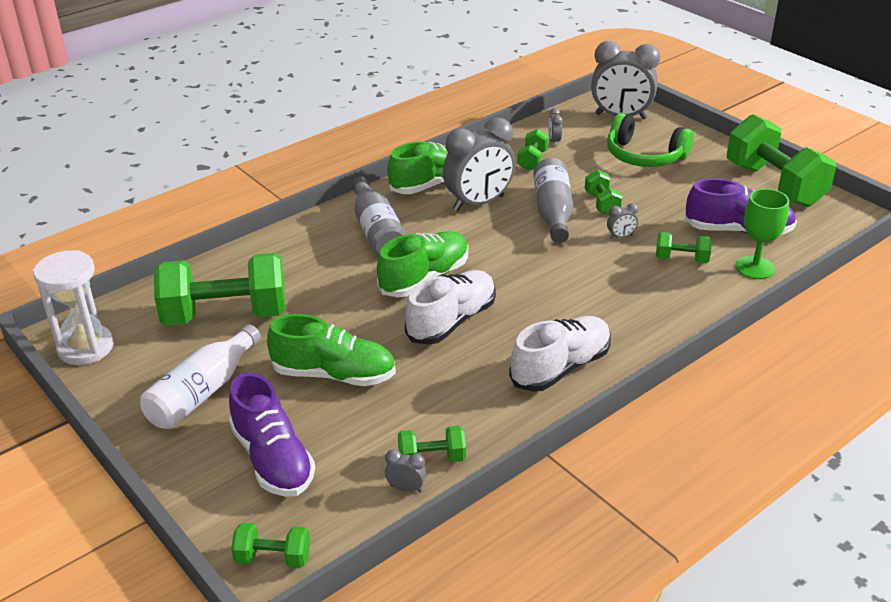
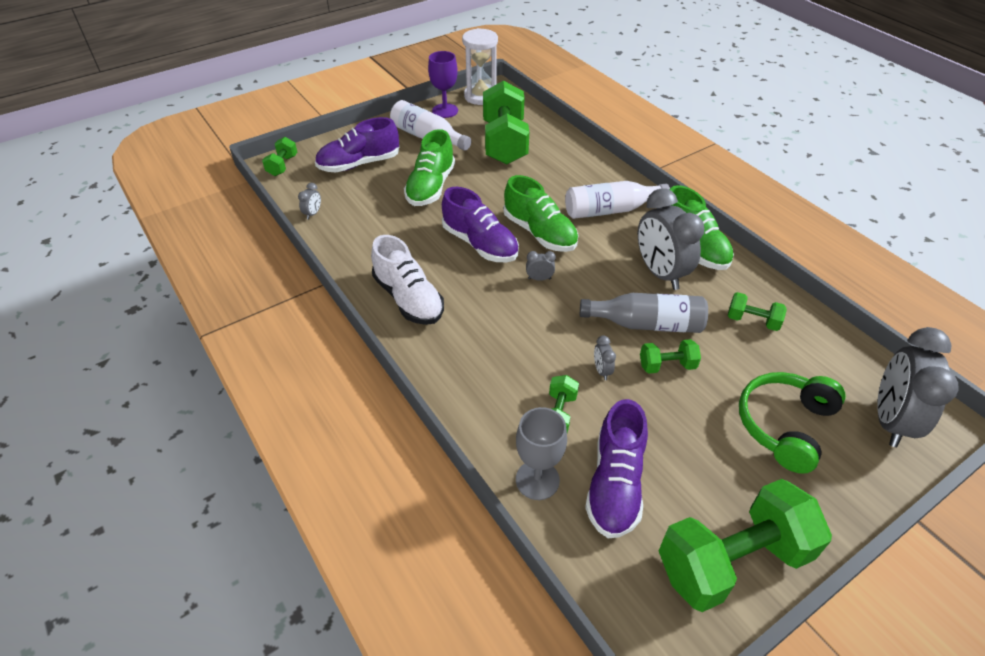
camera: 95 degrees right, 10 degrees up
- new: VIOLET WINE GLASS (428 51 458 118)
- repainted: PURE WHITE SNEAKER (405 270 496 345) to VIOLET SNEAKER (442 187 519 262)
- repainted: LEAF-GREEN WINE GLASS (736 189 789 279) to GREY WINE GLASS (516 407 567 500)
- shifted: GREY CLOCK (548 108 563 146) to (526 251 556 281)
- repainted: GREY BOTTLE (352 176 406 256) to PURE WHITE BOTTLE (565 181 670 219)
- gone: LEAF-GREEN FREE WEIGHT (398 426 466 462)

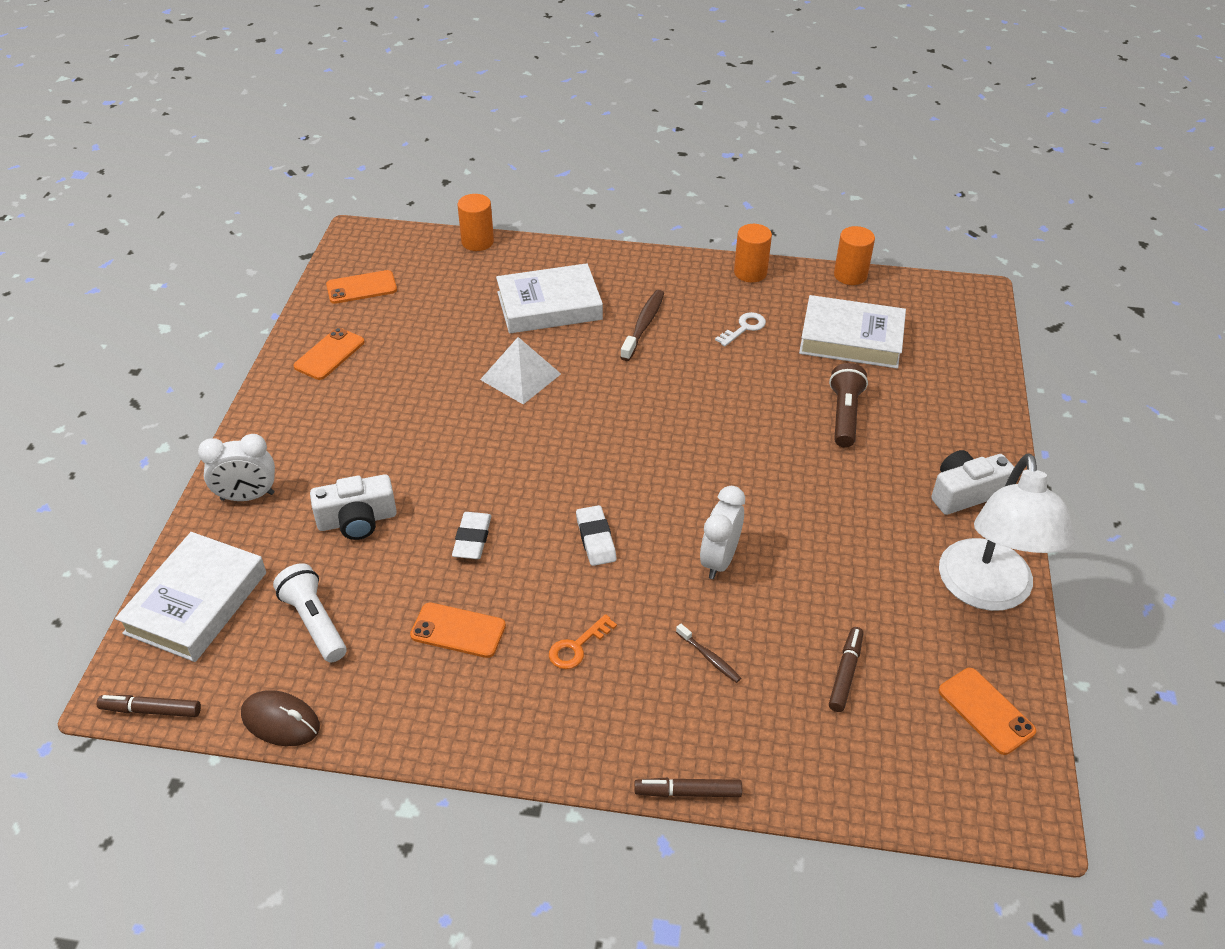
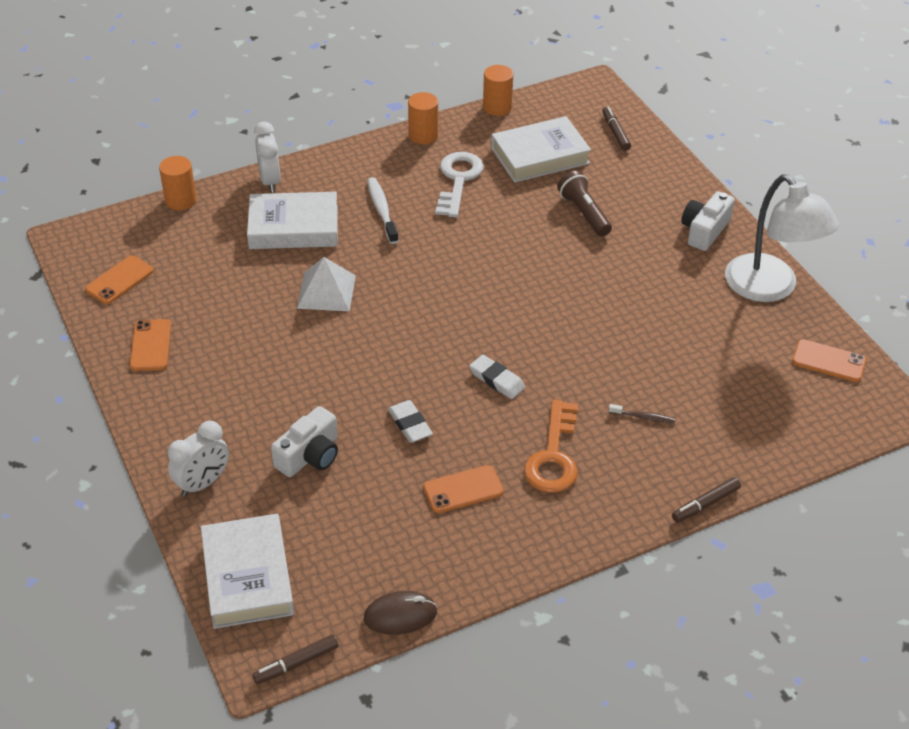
camera: 35 degrees left, 0 degrees up
- rotated: PURE WHITE BOOK (496 263 603 334) = (247 192 338 249) 45 degrees clockwise
- shifted: PURE WHITE CLOCK (700 486 745 579) to (254 122 281 193)
- repainted: BROWN TOOTH BRUSH (620 290 664 361) to PURE WHITE TOOTH BRUSH (367 177 399 244)
- scaled: PURE WHITE DOOR KEY (715 312 766 346) = (435 152 484 217) x1.84
- scaled: ORANGE DOOR KEY (549 614 617 669) = (524 400 578 493) x1.84
- shifted: BROWN MARKER (829 627 863 712) to (602 107 631 151)
- gone: PURE WHITE POCKET TORCH (273 563 346 662)

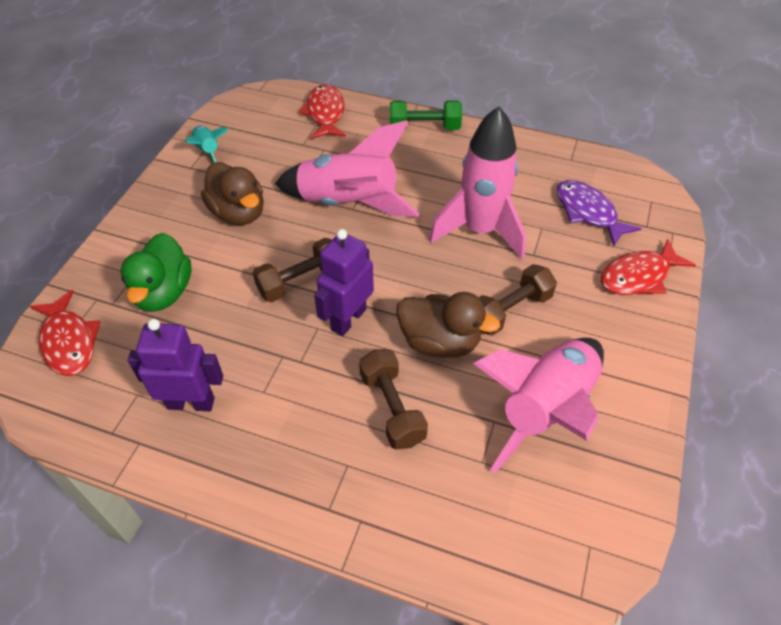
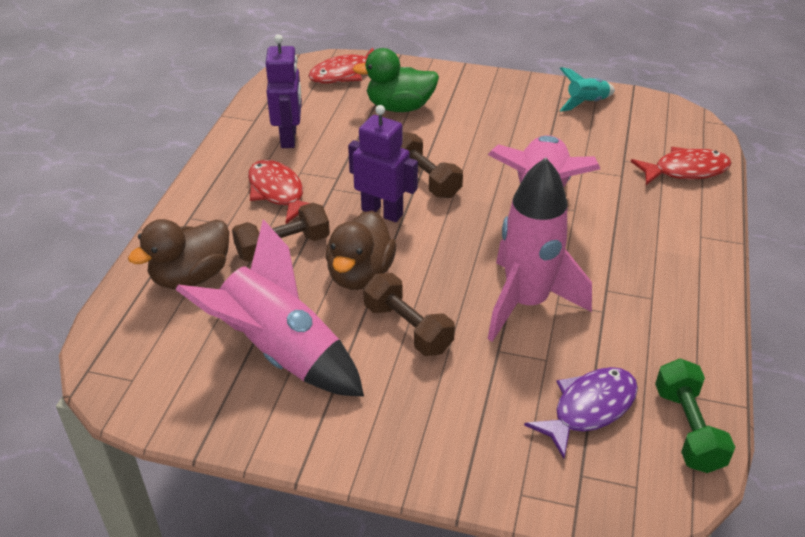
camera: 85 degrees right, 10 degrees down
- shifted: BROWN TOY DUCK (201 162 264 225) to (128 219 229 289)
- shifted: CRIMSON TOY FISH (601 239 695 295) to (248 160 310 224)
- shifted: LEAF-GREEN FREE WEIGHT (390 100 462 130) to (655 358 735 473)

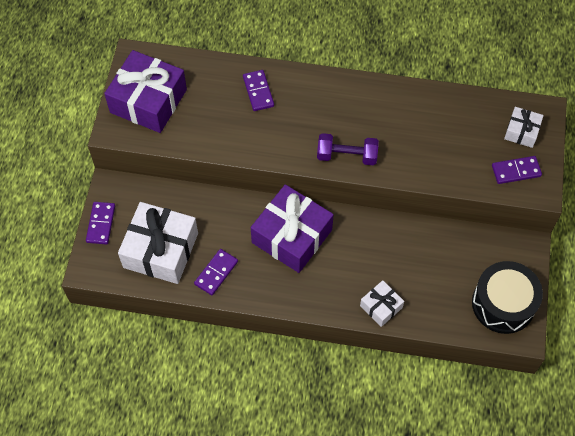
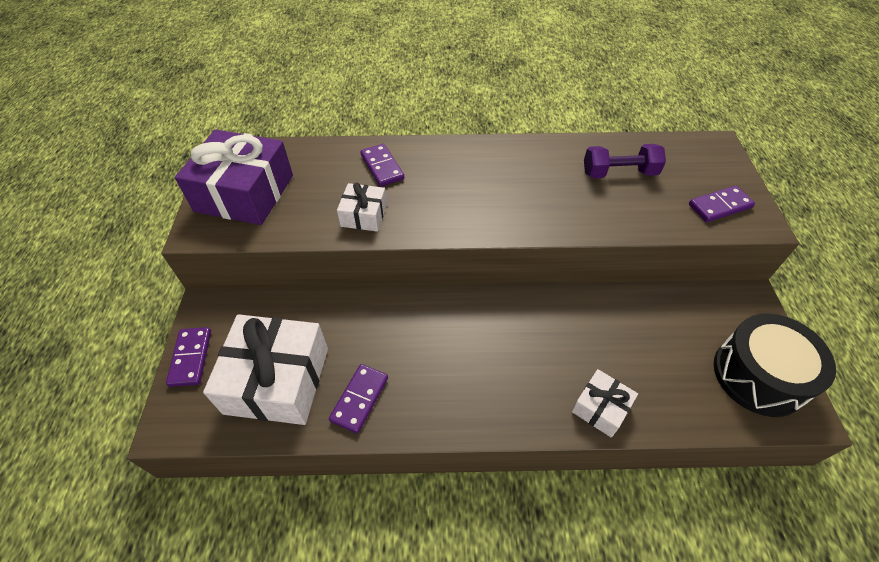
camera: 10 degrees left, 10 degrees down
- shifted: PURE WHITE WRAPPED GIFT (504 107 544 148) to (337 183 387 232)
- shifted: VIOLET FREE WEIGHT (317 133 379 165) to (584 144 666 178)
- gone: VIOLET WRAPPED GIFT (251 184 334 273)

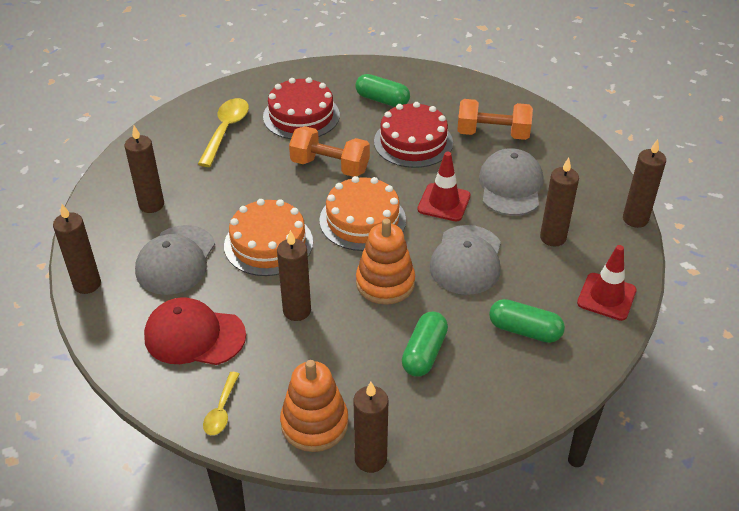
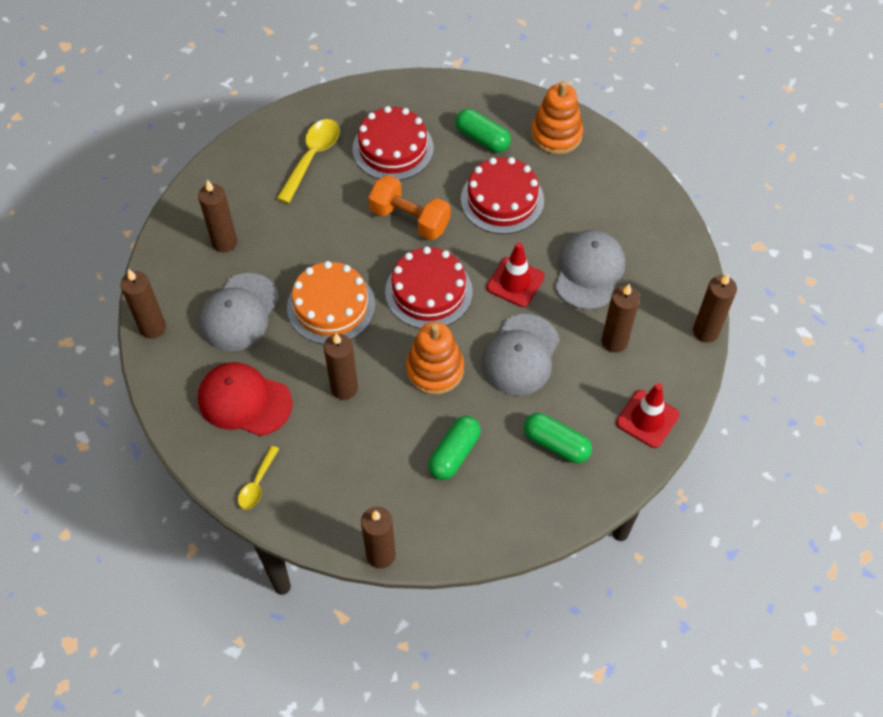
camera: 10 degrees right, 15 degrees up
- repainted: ORANGE LAYER CAKE (319 176 406 251) to CRIMSON LAYER CAKE (385 247 473 329)
- shifted: ORANGE STACKING TOY (280 360 349 452) to (531 81 583 155)
- gone: ORANGE FREE WEIGHT (457 99 533 140)

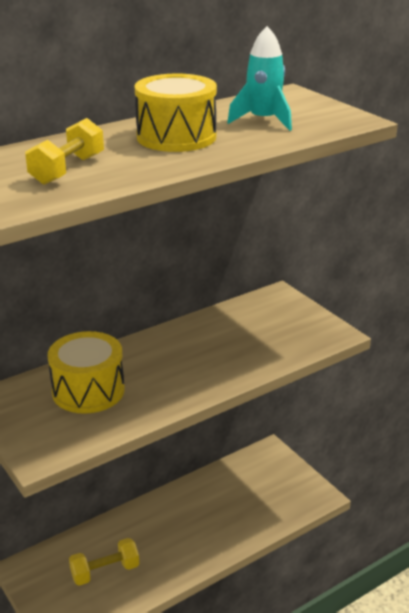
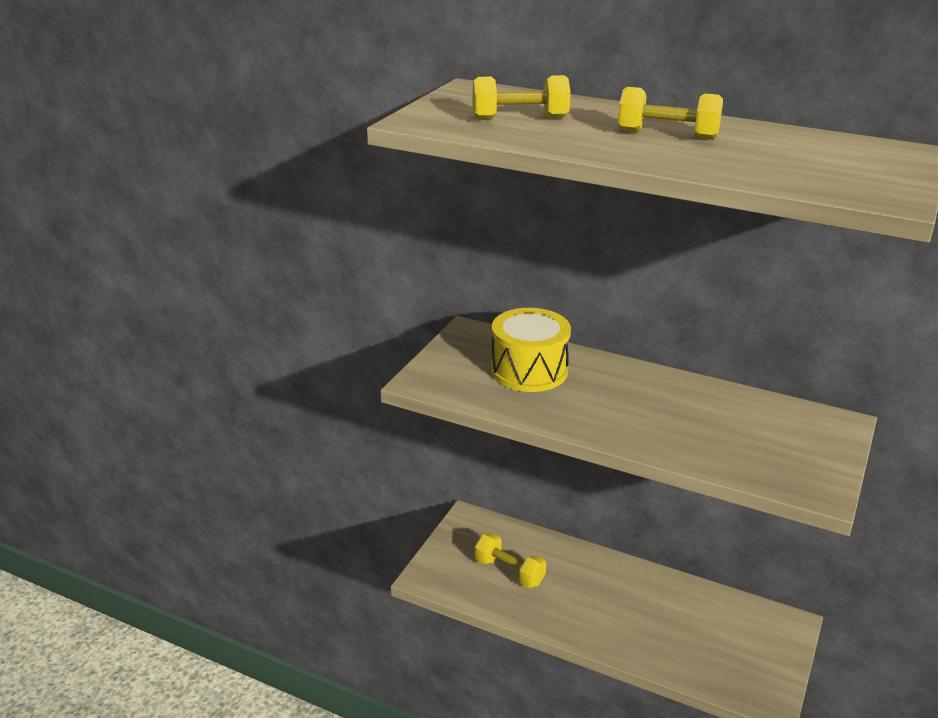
camera: 60 degrees right, 0 degrees up
- swapped: GOLDEN DRUM (134 73 217 152) to GOLDEN FREE WEIGHT (618 87 723 140)
- gone: AQUA ROCKET (227 26 292 131)

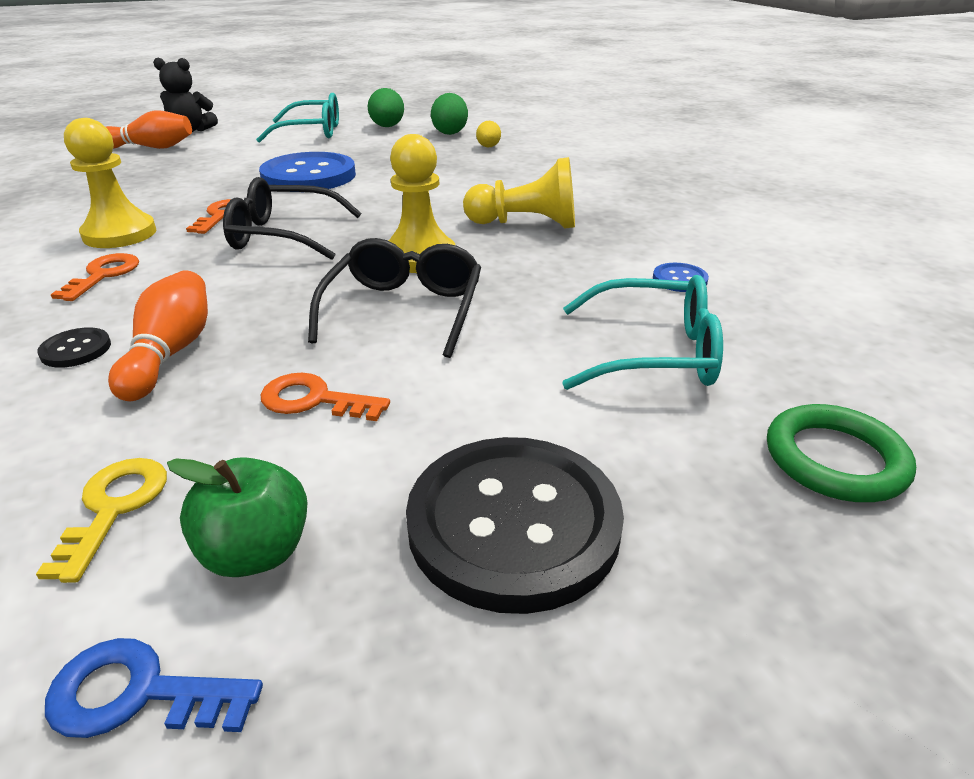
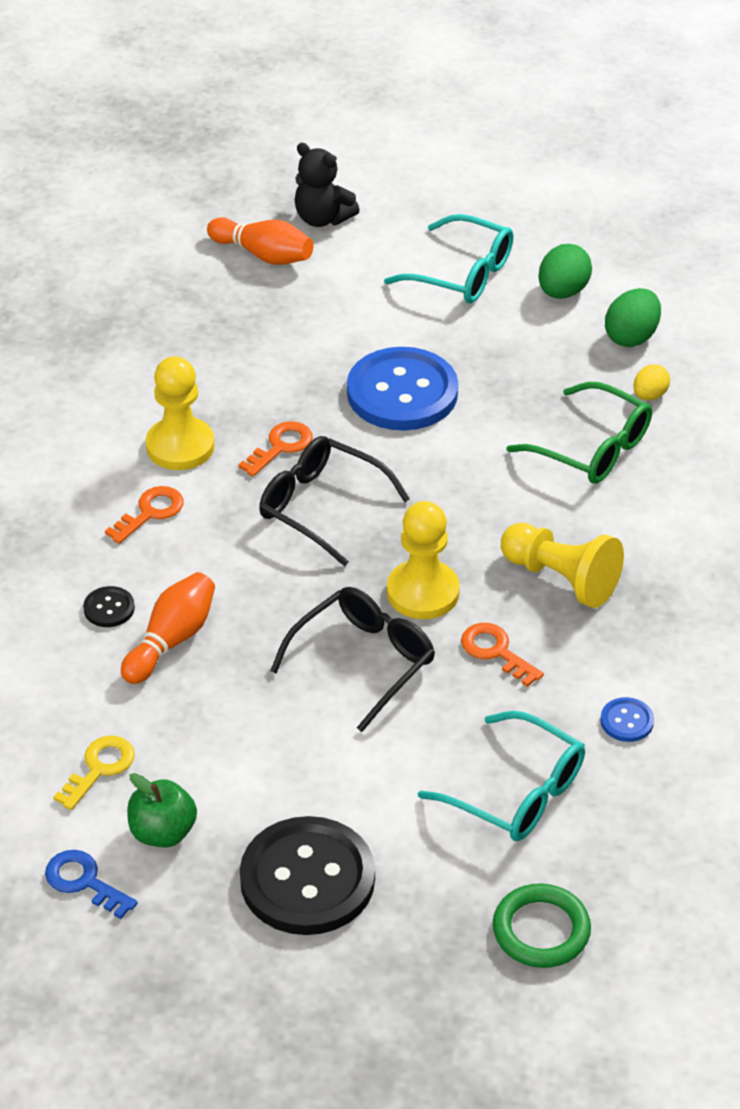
camera: 30 degrees right, 10 degrees up
- shifted: ORANGE DOOR KEY (261 373 390 421) to (461 623 544 687)
- new: LEAF-GREEN GLASSES (506 382 652 484)

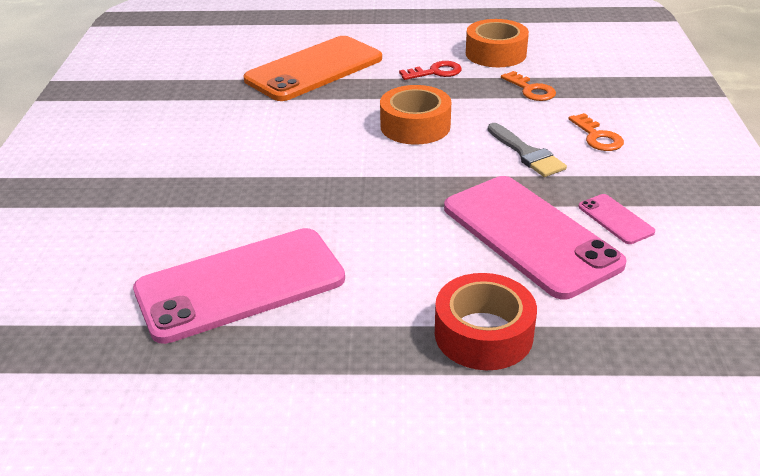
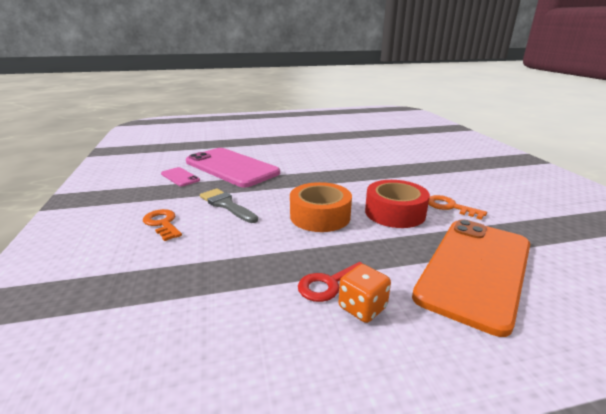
camera: 165 degrees right, 10 degrees down
- new: ORANGE GAME DIE (339 264 391 323)
- shifted: CRIMSON ROLL OF TAPE (435 273 537 370) to (365 180 430 228)
- shifted: ORANGE DOOR KEY (501 71 556 101) to (428 195 487 220)
- gone: PINK MOBILE PHONE (133 228 345 344)
- gone: ORANGE ROLL OF TAPE (466 19 529 67)

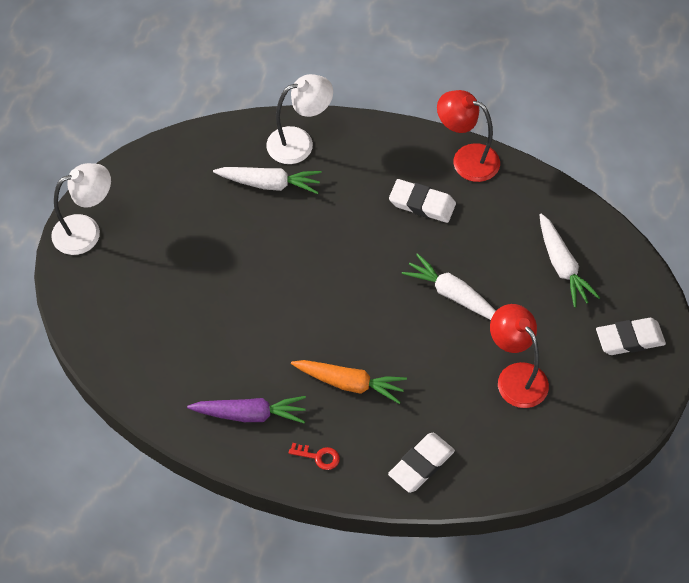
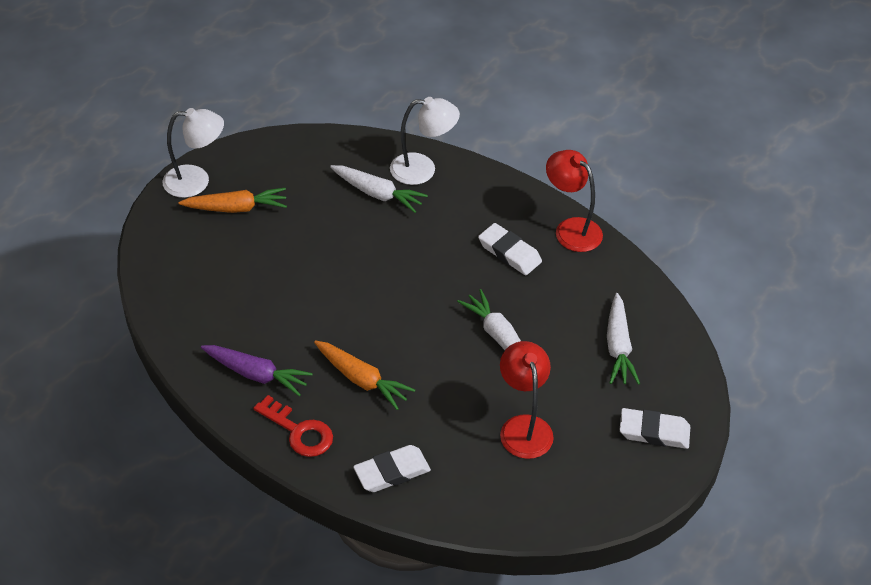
camera: 20 degrees right, 10 degrees down
- new: ORANGE TOY CARROT (179 188 287 213)
- scaled: CRIMSON DOOR KEY (289 443 340 470) = (253 395 333 457) x1.74

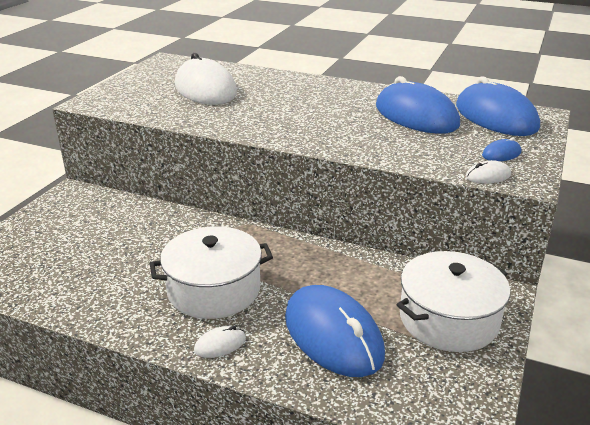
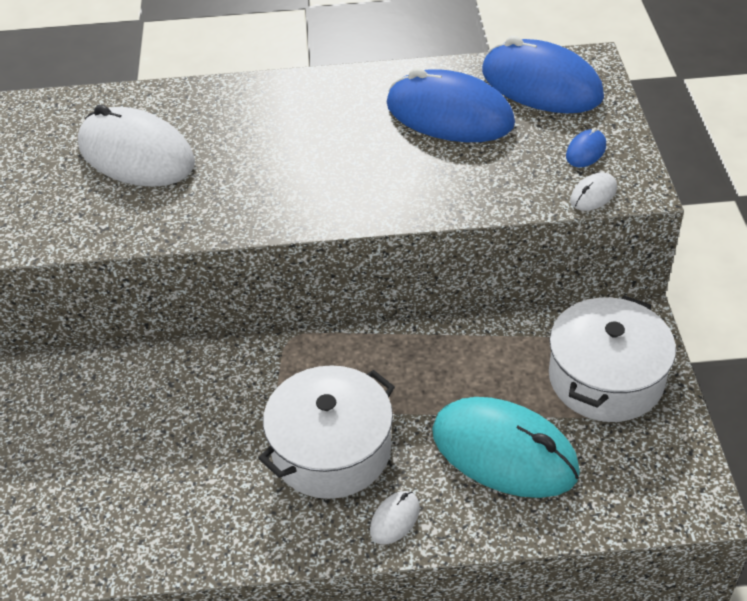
camera: 25 degrees left, 15 degrees up
- repainted: COBALT COMPUTER MOUSE (285 285 385 377) to AQUA COMPUTER MOUSE (432 397 580 498)

